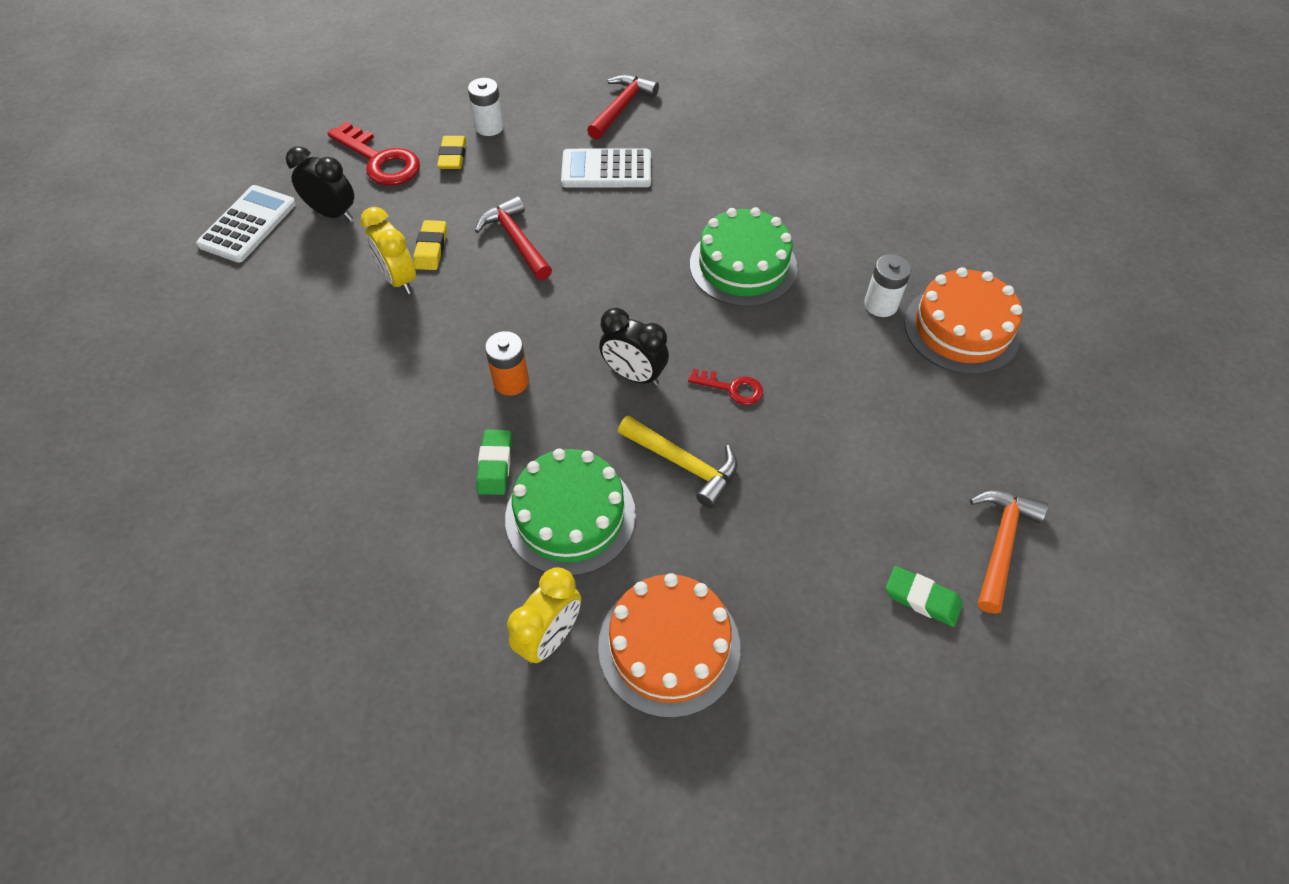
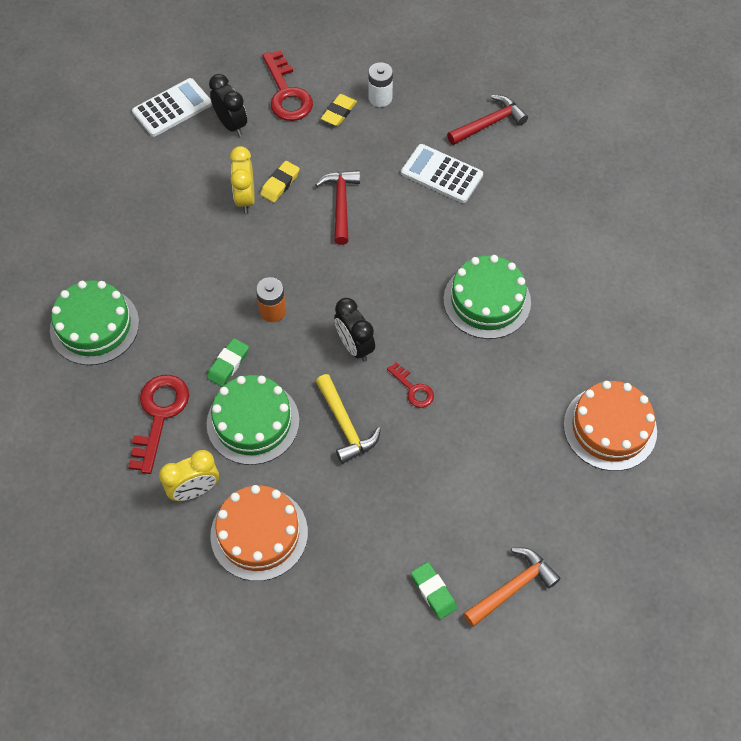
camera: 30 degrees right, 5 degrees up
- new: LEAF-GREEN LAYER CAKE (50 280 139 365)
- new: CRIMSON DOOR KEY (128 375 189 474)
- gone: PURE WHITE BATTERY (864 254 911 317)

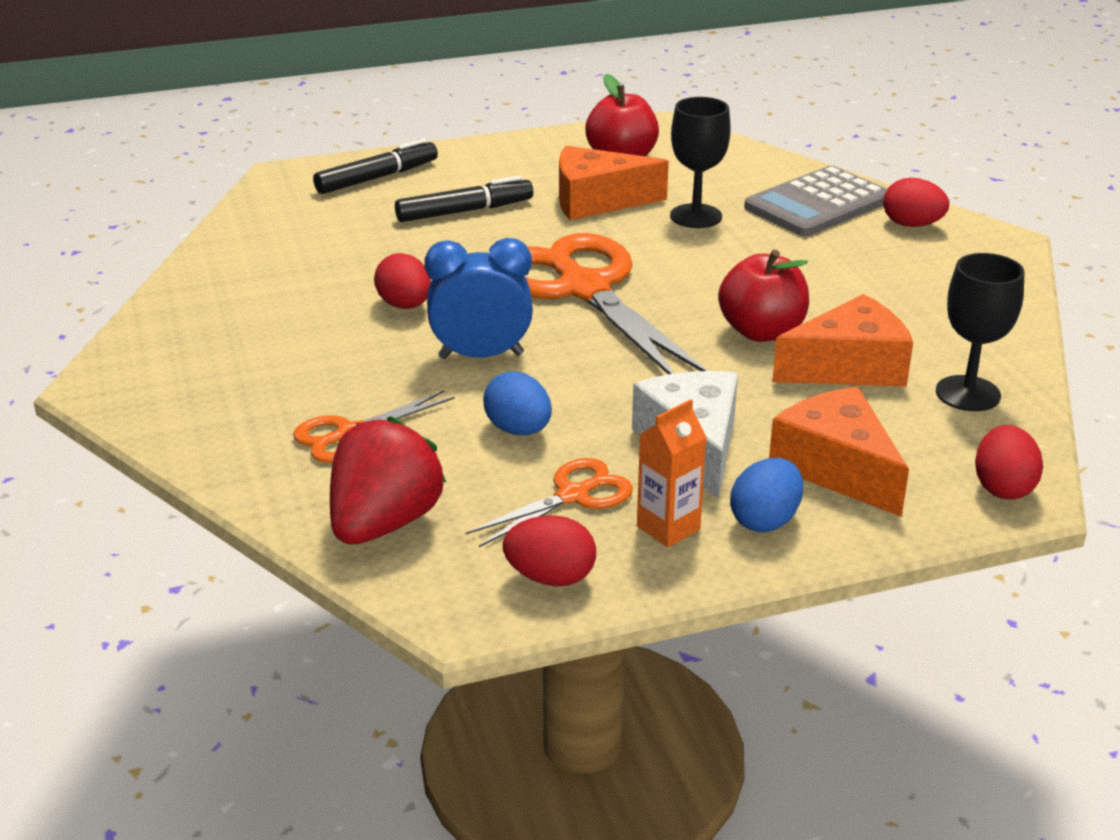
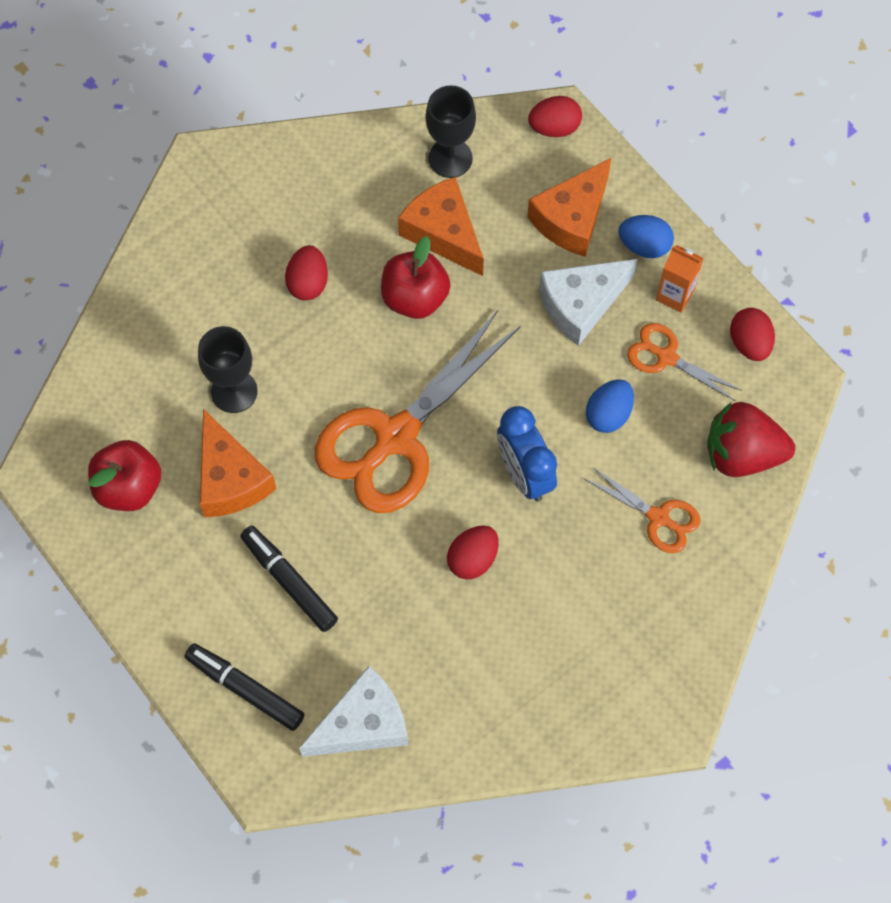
camera: 110 degrees left, 35 degrees up
- shifted: CRIMSON TOY EGG (883 178 949 227) to (285 245 328 301)
- new: PURE WHITE PIECE OF CHEESE (299 666 408 757)
- gone: GREY POCKET CALCULATOR (744 166 887 236)

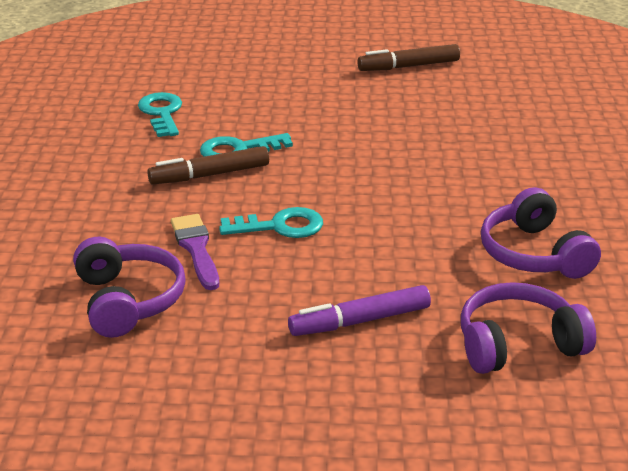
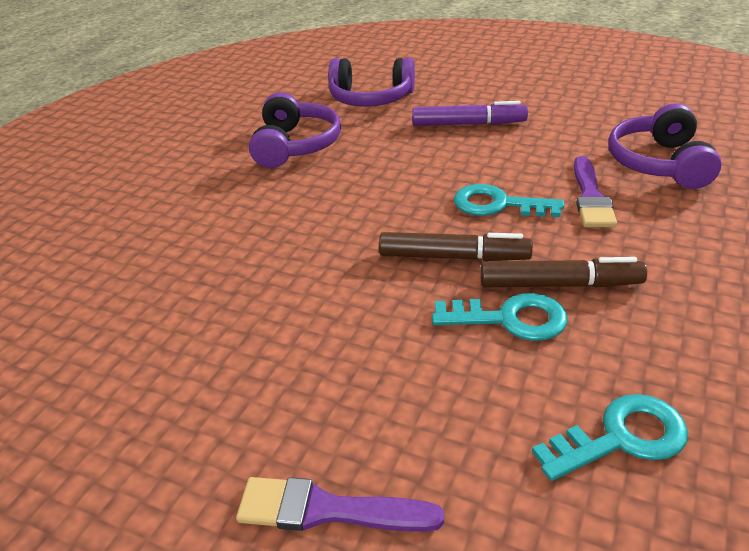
camera: 155 degrees left, 5 degrees up
- new: VIOLET PAINTBRUSH (236 477 444 532)
- shifted: BROWN MARKER (357 44 460 71) to (379 232 533 261)
- rotated: AQUA DOOR KEY (138 92 182 137) = (532 394 688 481) 120 degrees counterclockwise

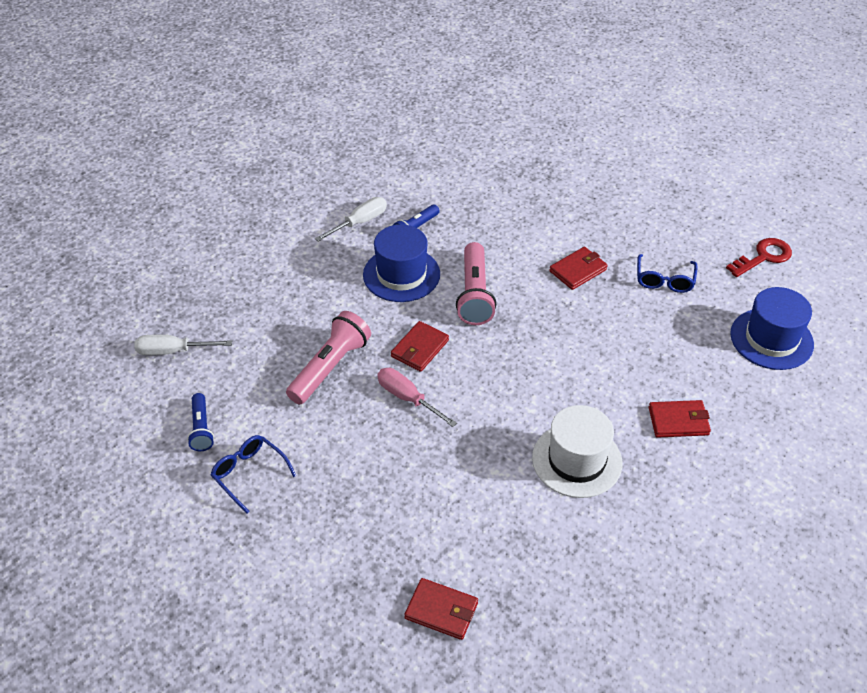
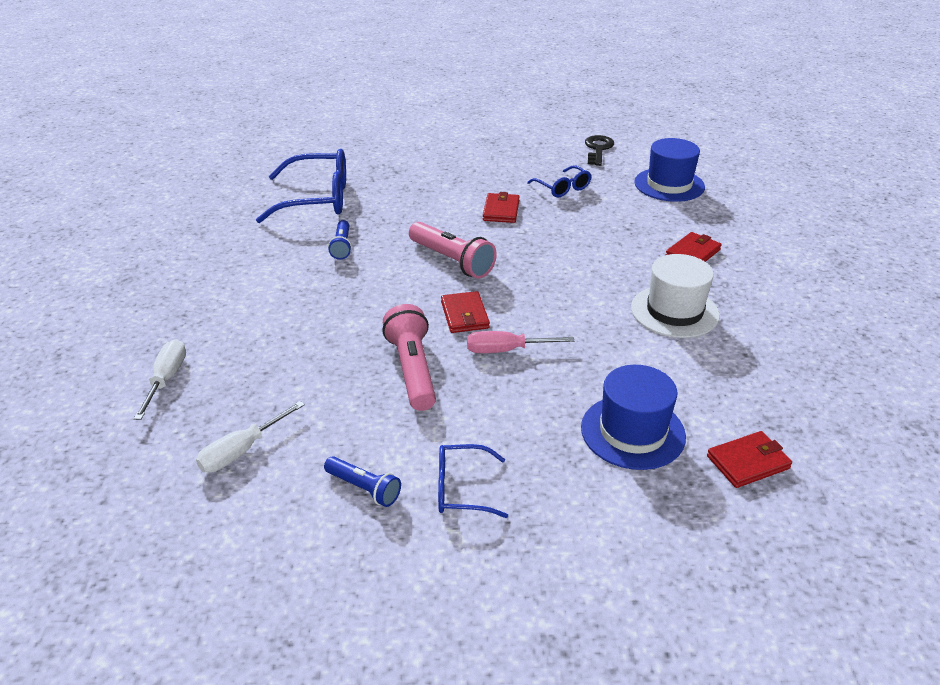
camera: 45 degrees left, 10 degrees down
- shifted: PURE WHITE SCREWDRIVER (315 197 387 242) to (134 339 186 420)
- new: COBALT GLASSES (256 149 346 223)
- shifted: COBALT TALL HAT (363 224 440 302) to (581 365 686 470)
- repainted: CRIMSON DOOR KEY (726 238 792 277) to BLACK DOOR KEY (585 135 614 166)

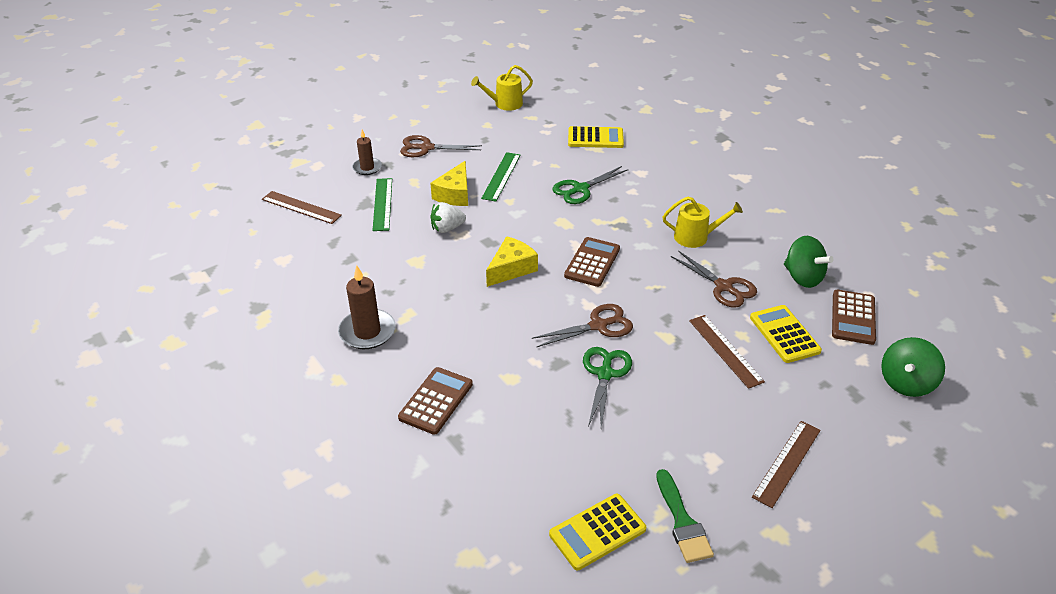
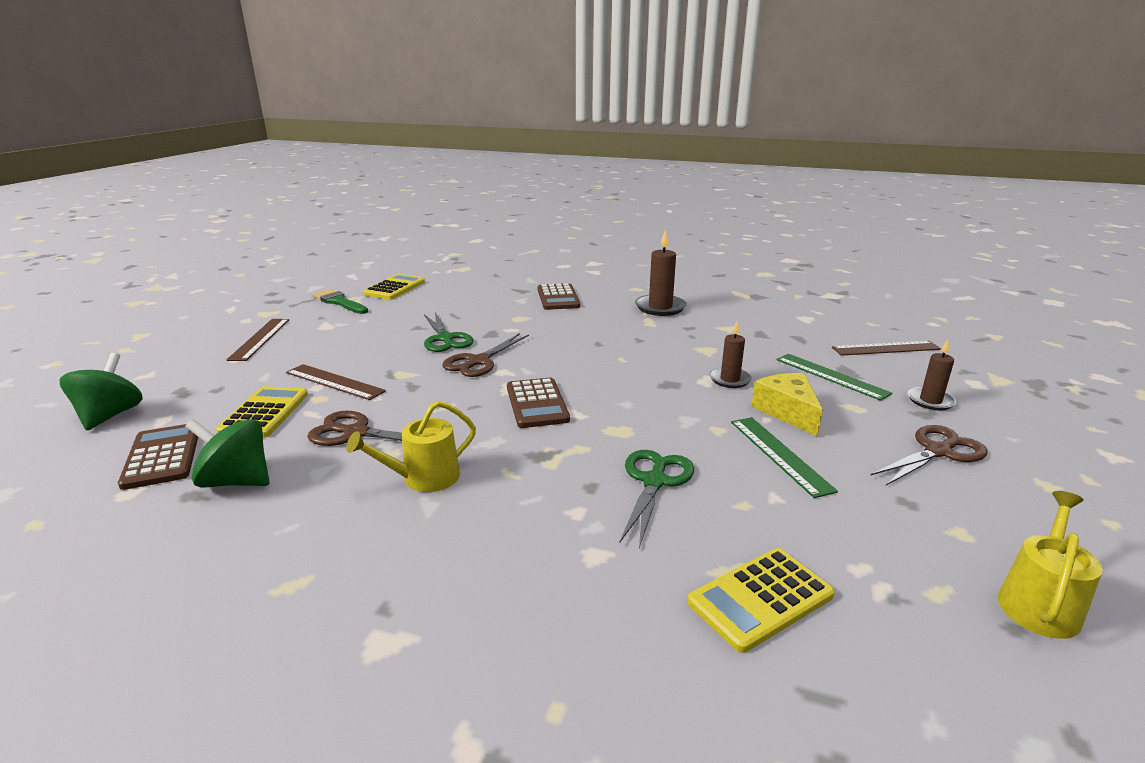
camera: 145 degrees right, 15 degrees down
- rotated: GOLDEN POCKET CALCULATOR (750 305 822 363) = (216 386 308 438) 120 degrees counterclockwise
- swapped: PURE WHITE BERRY (430 202 466 233) to BROWN WAX CANDLE (709 321 752 388)
- gone: GOLDEN PIECE OF CHEESE (486 236 538 287)

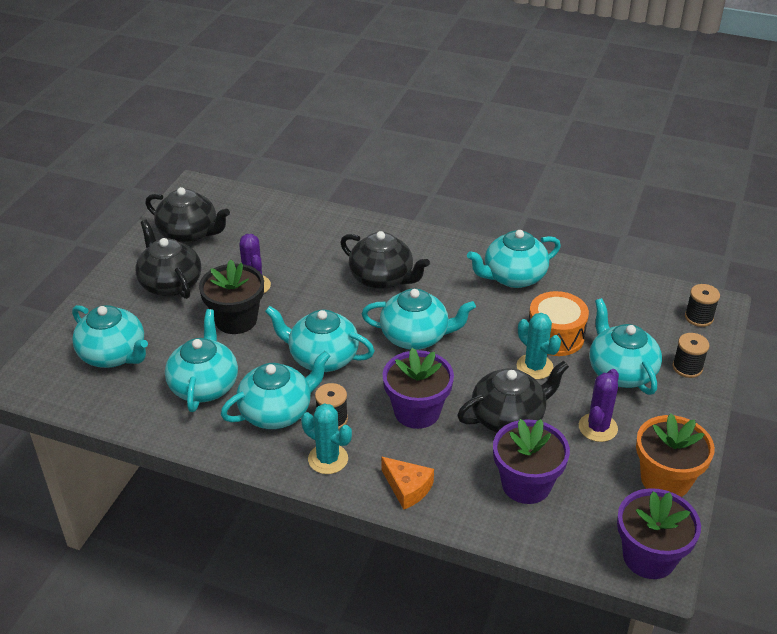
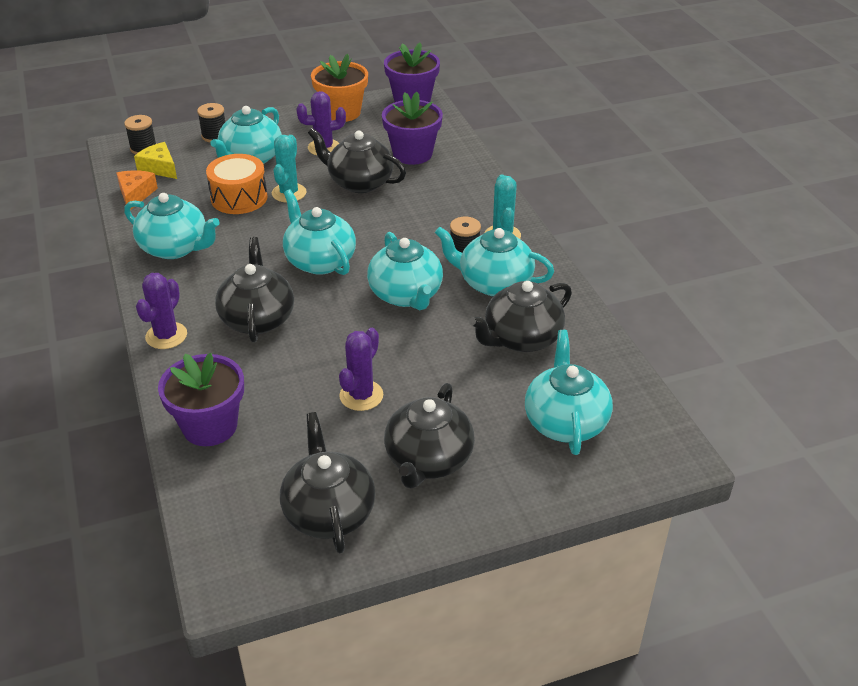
camera: 130 degrees left, 0 degrees up
- shifted: ORANGE PIECE OF CHEESE (381 457 434 510) to (116 170 158 210)
- new: GOLDEN PIECE OF CHEESE (134 142 177 179)
- new: VIOLET PRICKLY PLANT (136 273 187 349)
- shifted: VIOLET POTTED PLANT (382 348 454 429) to (158 353 244 446)
- repainted: AQUA TEA POT (165 309 238 412) to BLACK TEA POT (469 281 572 352)
- gone: BLACK POTTED PLANT (199 260 264 334)

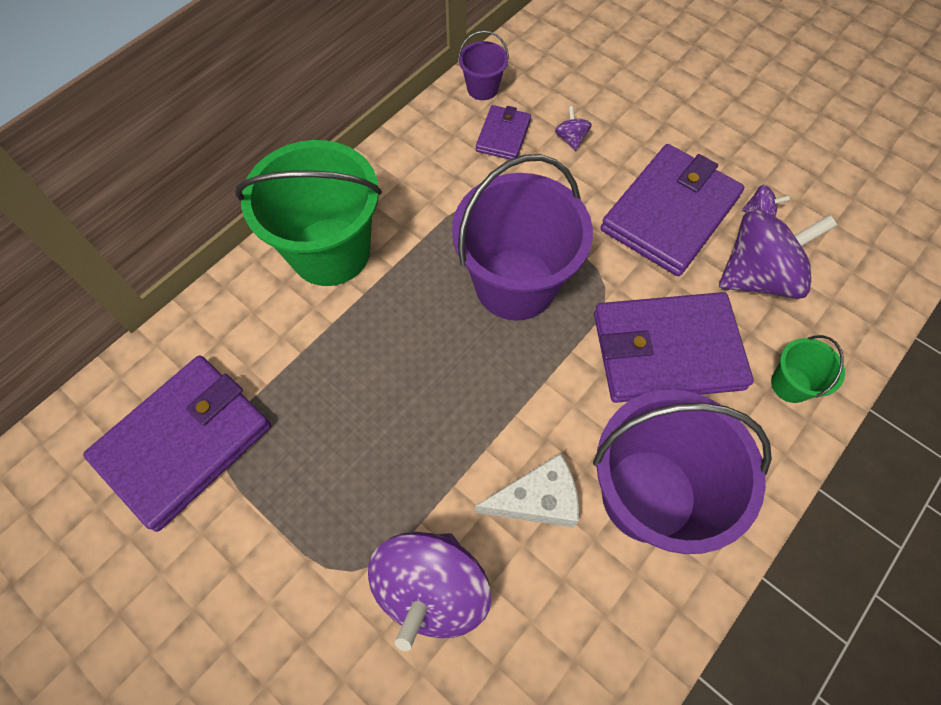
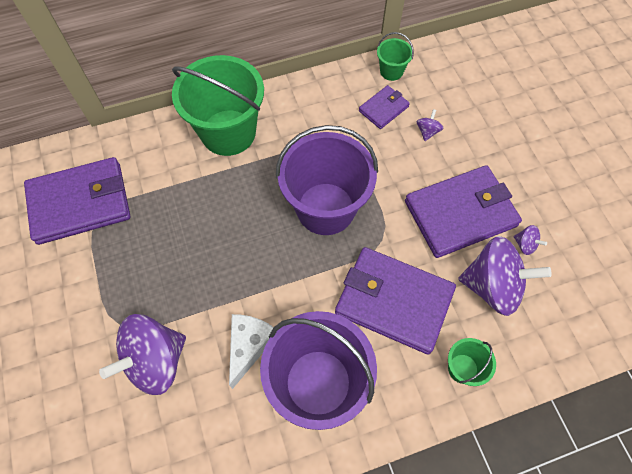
camera: 30 degrees right, 0 degrees up
- rotated: PURE WHITE PIECE OF CHEESE (475 453 579 528) = (229 314 274 389) 90 degrees counterclockwise
- repainted: VIOLET BUCKET (458 30 509 100) to LEAF-GREEN BUCKET (377 32 414 81)

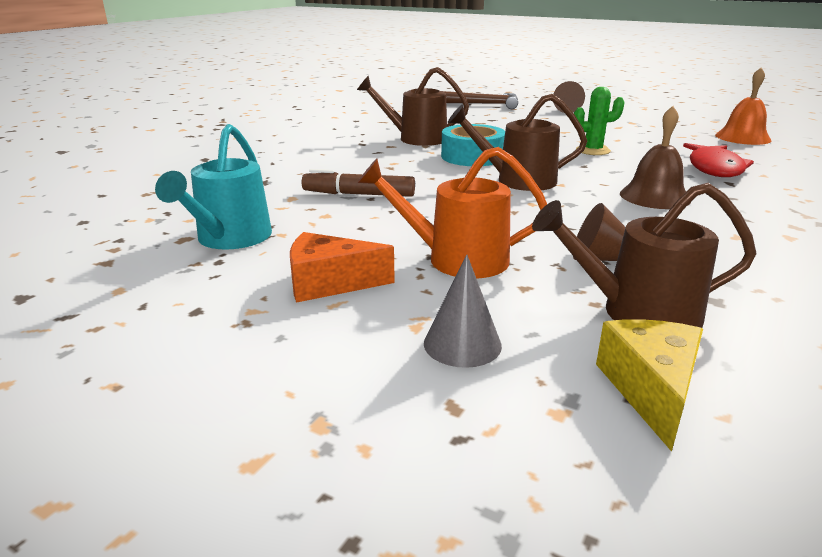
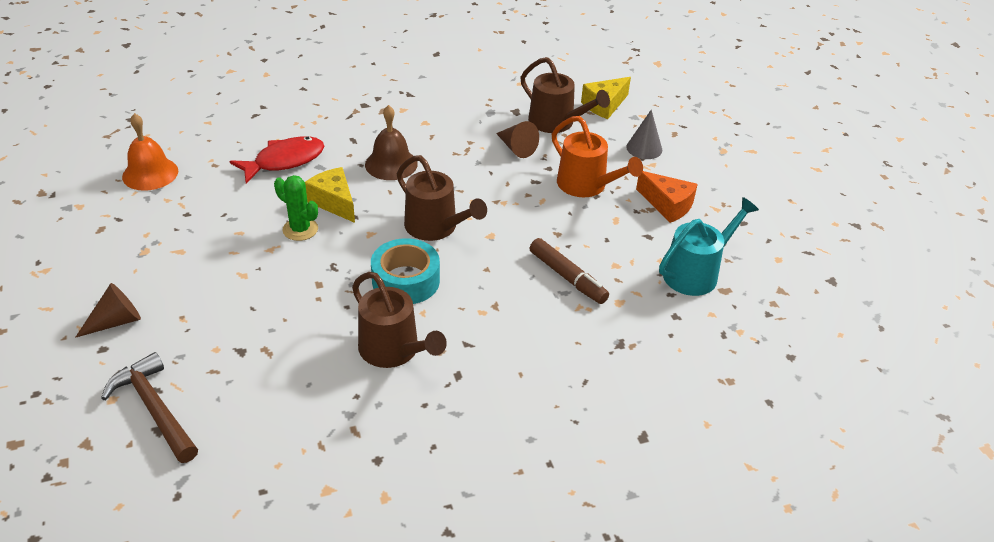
camera: 140 degrees left, 15 degrees up
- new: GOLDEN PIECE OF CHEESE (305 167 355 223)

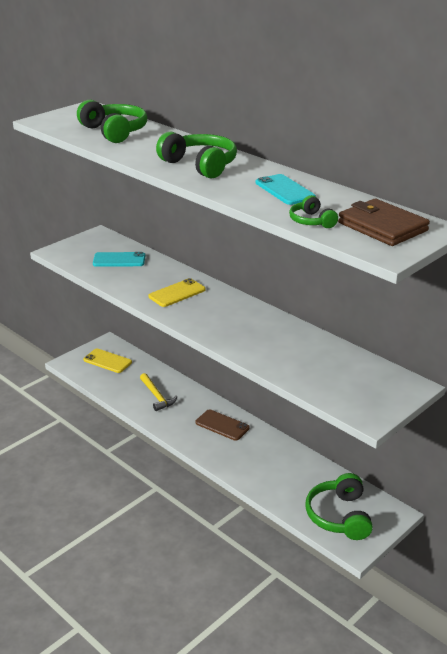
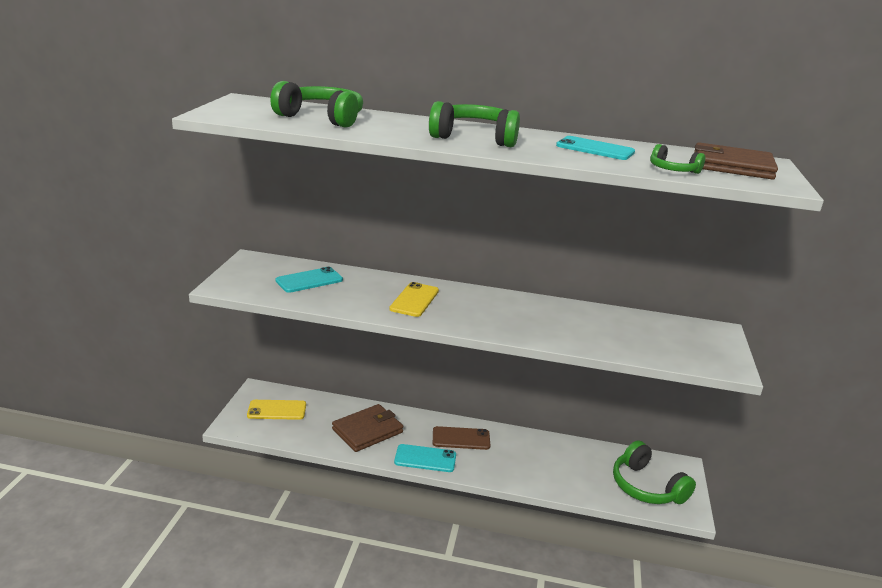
camera: 35 degrees left, 5 degrees down
- swapped: GOLDEN CLAW HAMMER (140 373 177 411) to BROWN CARD WALLET (332 404 403 452)
- new: AQUA MOBILE PHONE (394 444 456 472)

